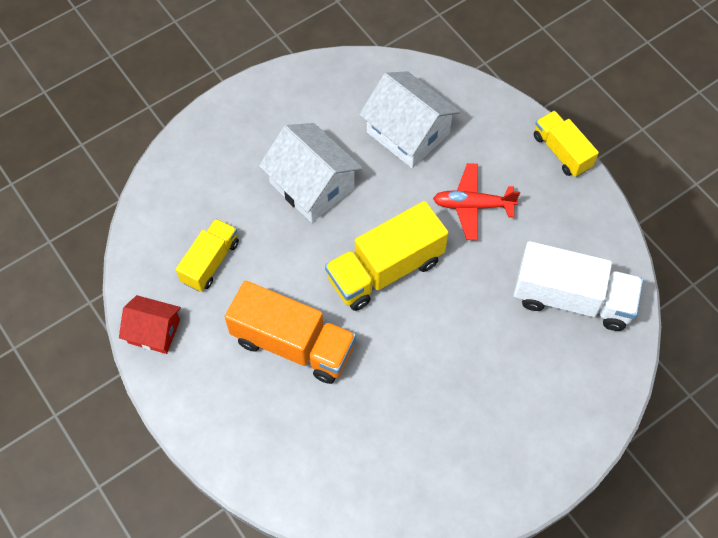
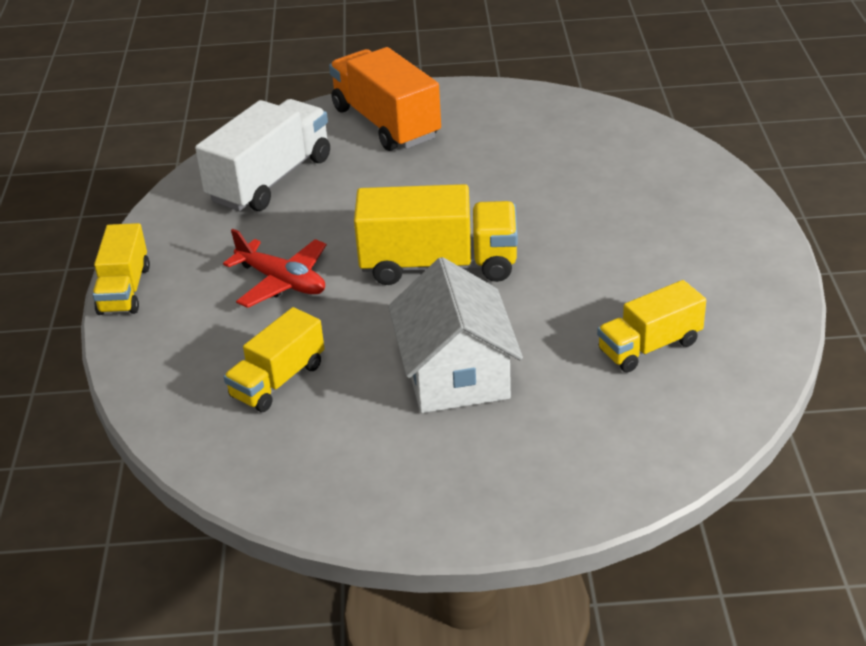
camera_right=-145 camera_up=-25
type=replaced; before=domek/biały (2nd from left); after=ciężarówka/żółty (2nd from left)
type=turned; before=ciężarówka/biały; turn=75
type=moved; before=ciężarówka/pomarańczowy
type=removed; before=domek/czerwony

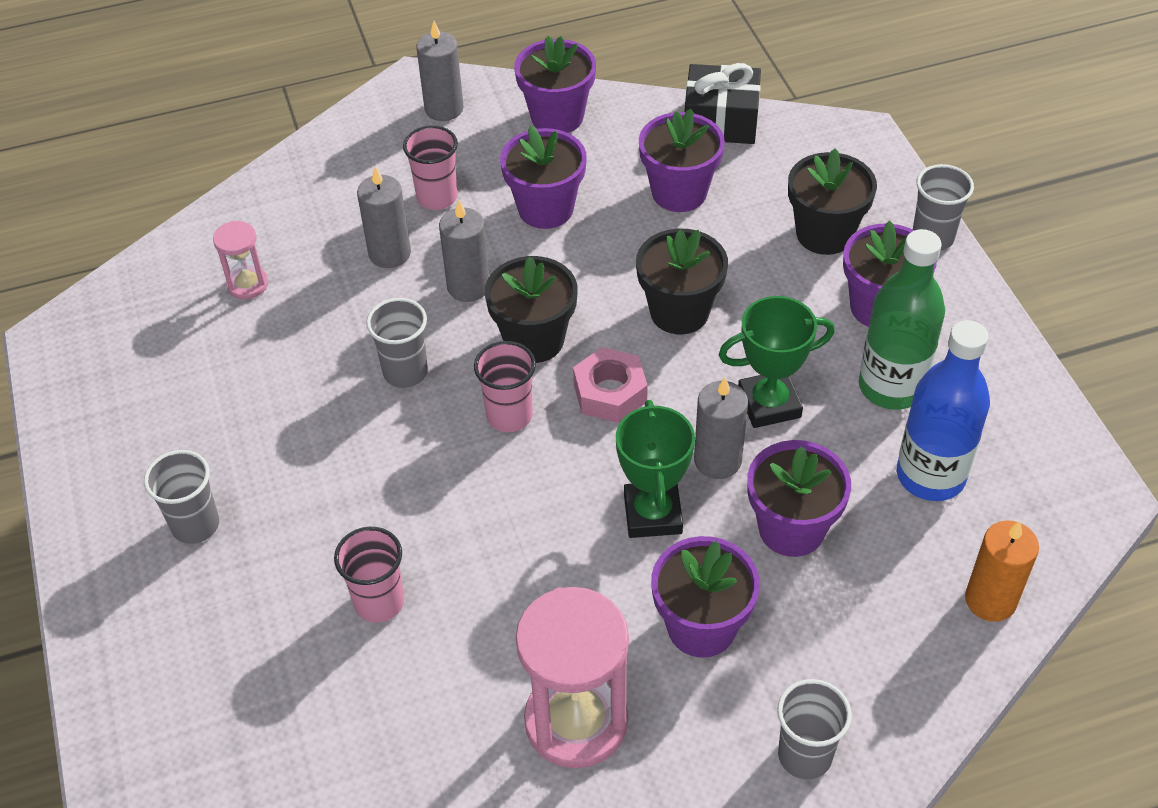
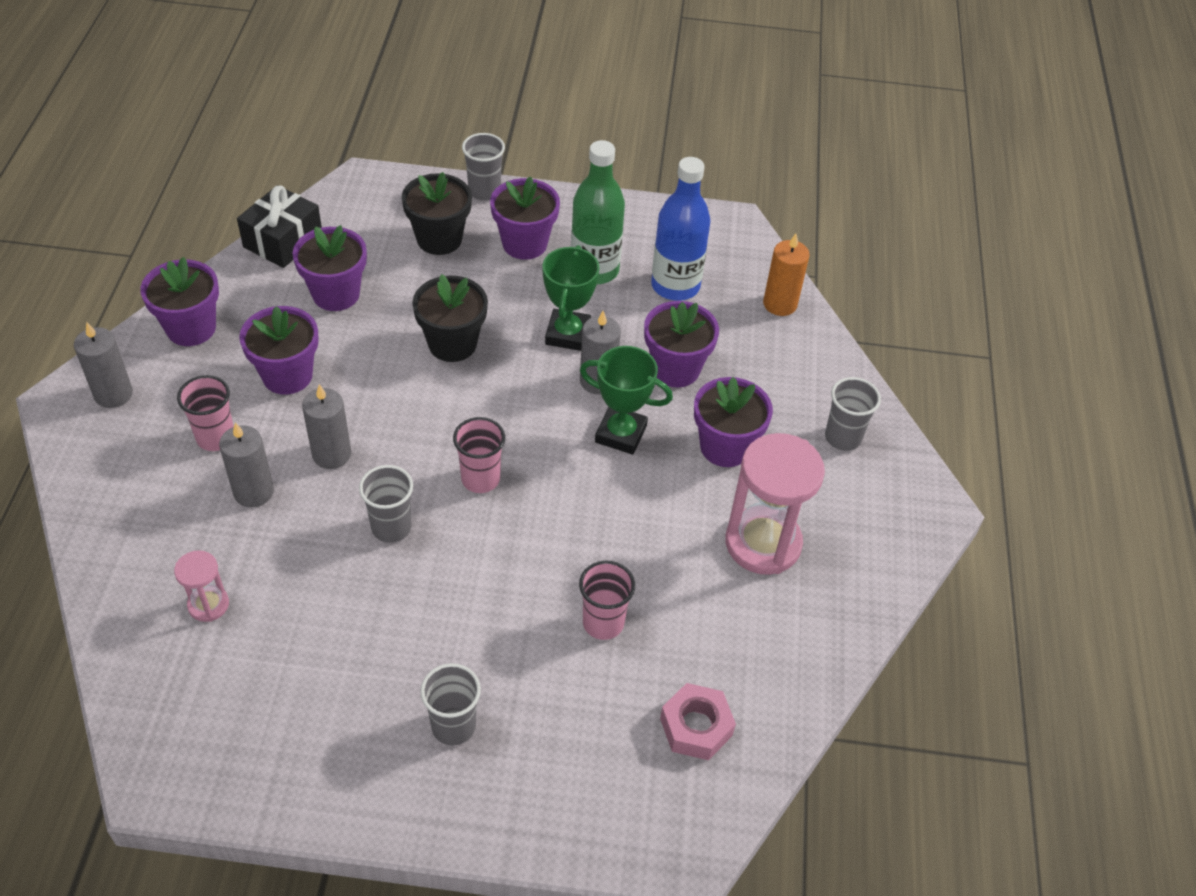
camera_right=-70 camera_up=0
type=removed; before=doniczka/czarny (1st from left)
type=moved; before=nakrętka/różowy

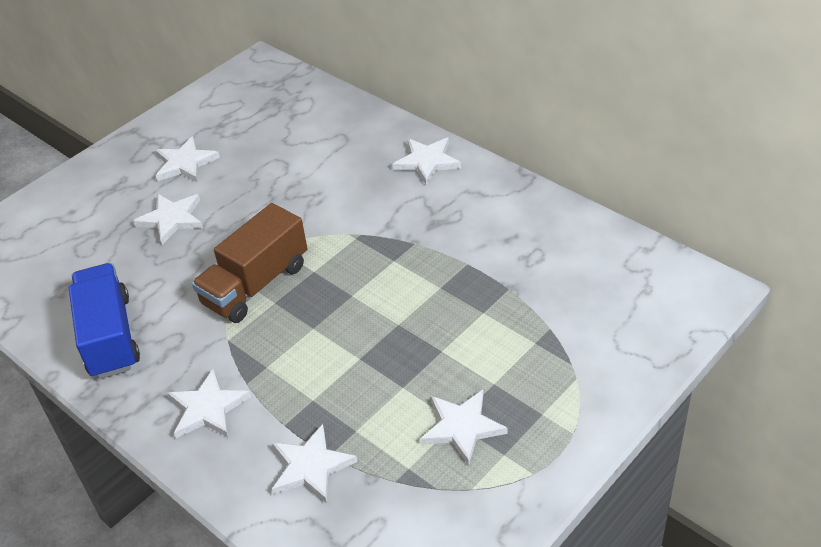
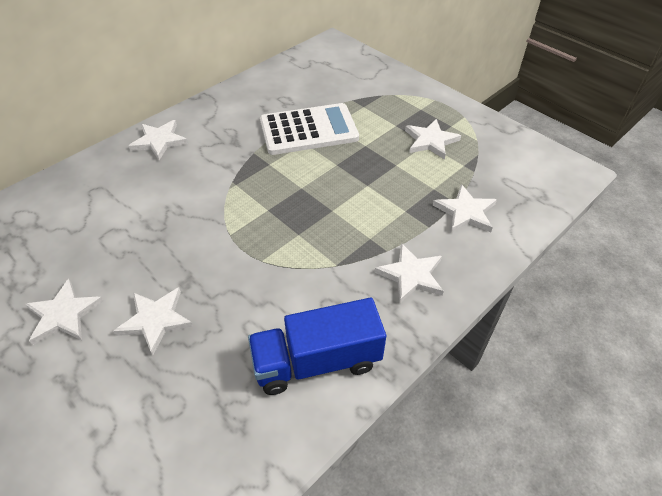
camera_right=-90 camera_up=5
type=removed; before=ciężarówka/brązowy
type=added; after=kalkulator/biały

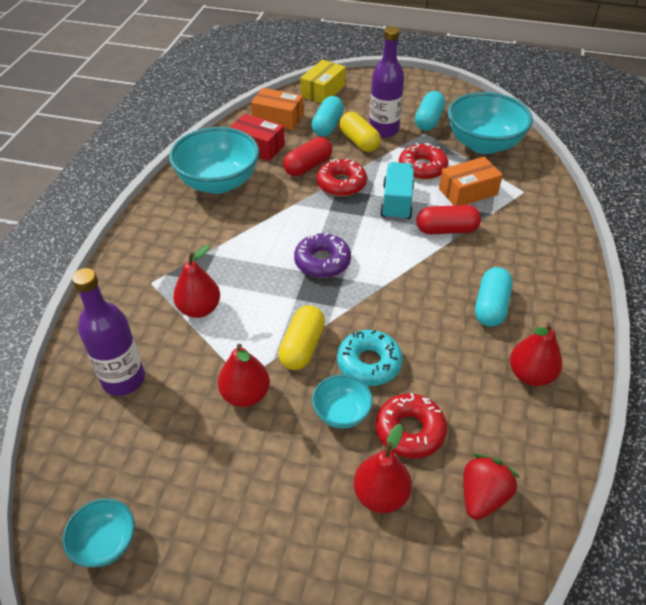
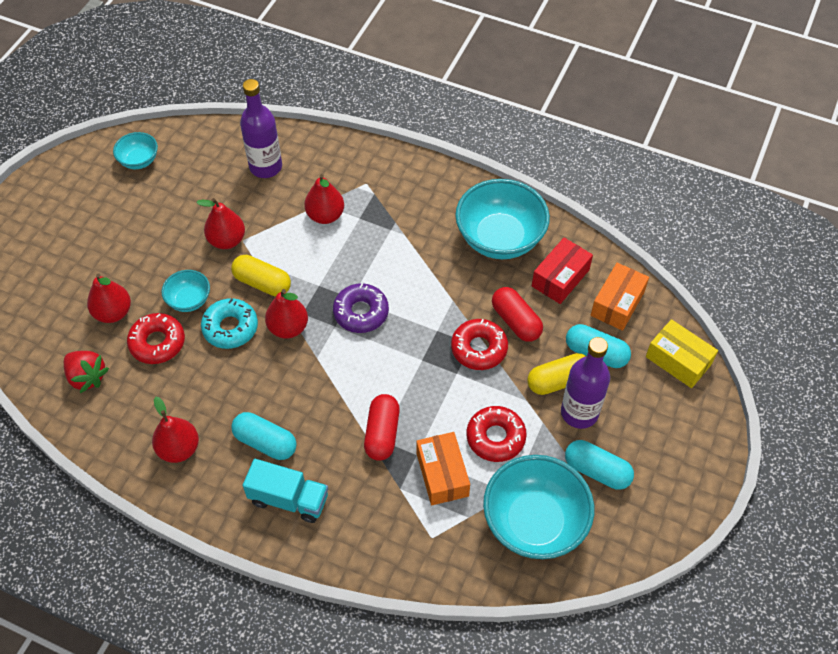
camera_right=100 camera_up=10
type=moved; before=ciężarówka/turkusowy
type=added; after=gruszka/czerwony (4th from left)

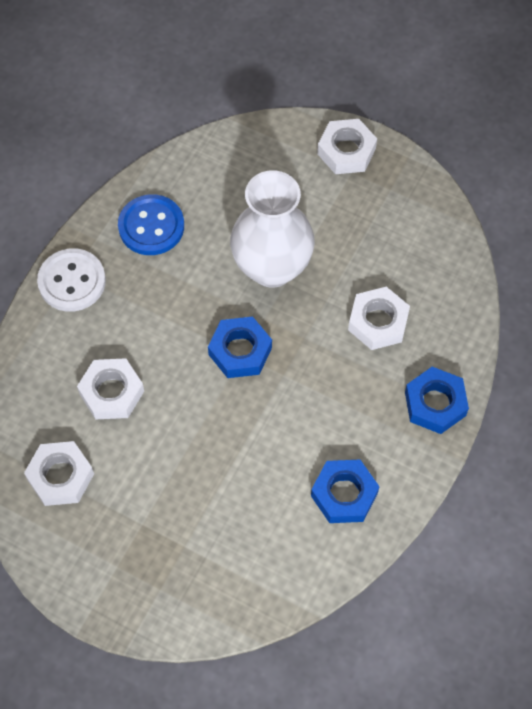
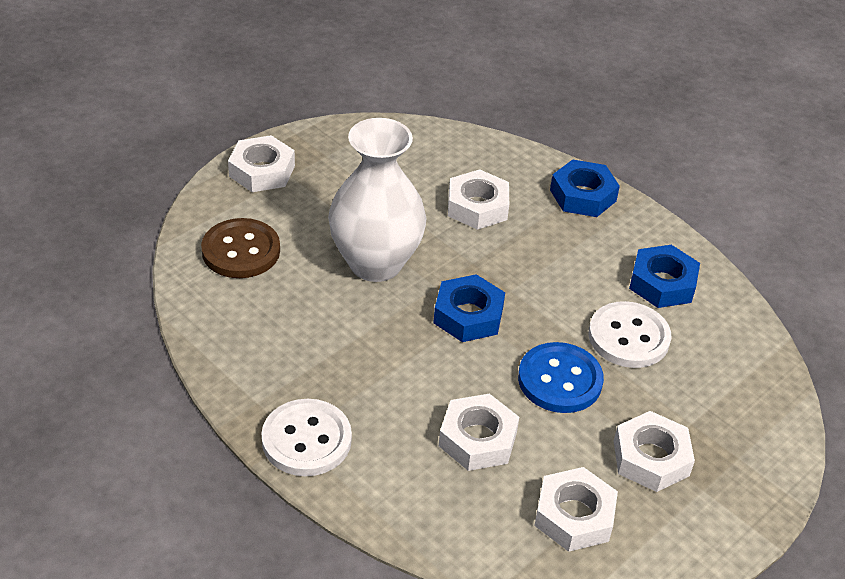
camera_right=-75 camera_up=-20
type=moved; before=guzik/niebieski
type=added; after=guzik/brązowy
type=added; after=guzik/biały (2nd from left)
type=added; after=nakrętka/biały (5th from left)

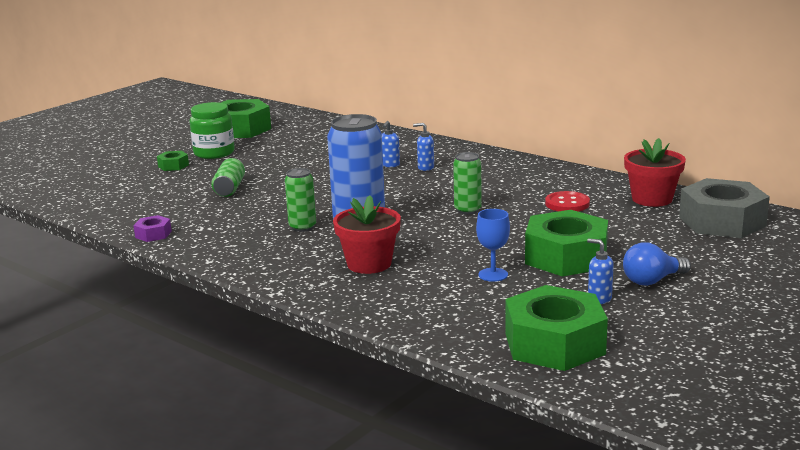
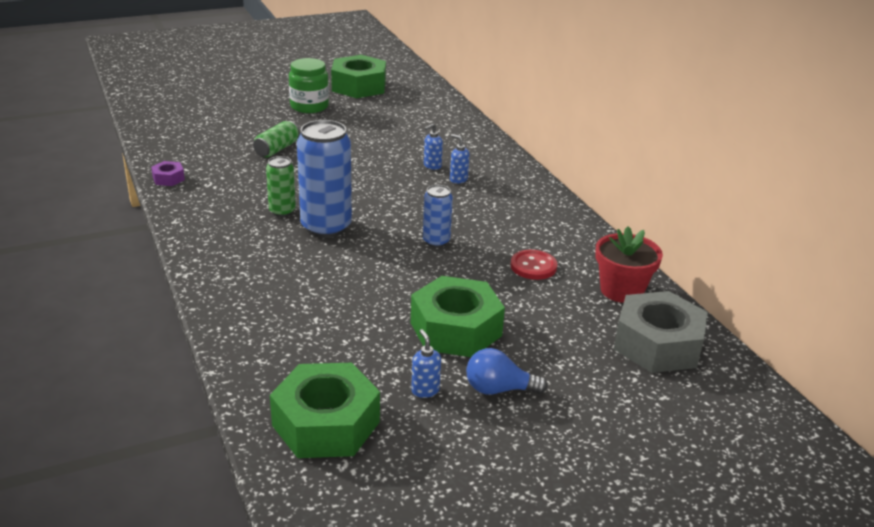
camera_right=25 camera_up=10
type=removed; before=nakrętka/zielony (1st from left)
type=recoloured; before=puszka/zielony (3rd from left); after=puszka/niebieski (2nd from left)
type=removed; before=doniczka/czerwony (1st from left)
type=removed; before=kielich/niebieski

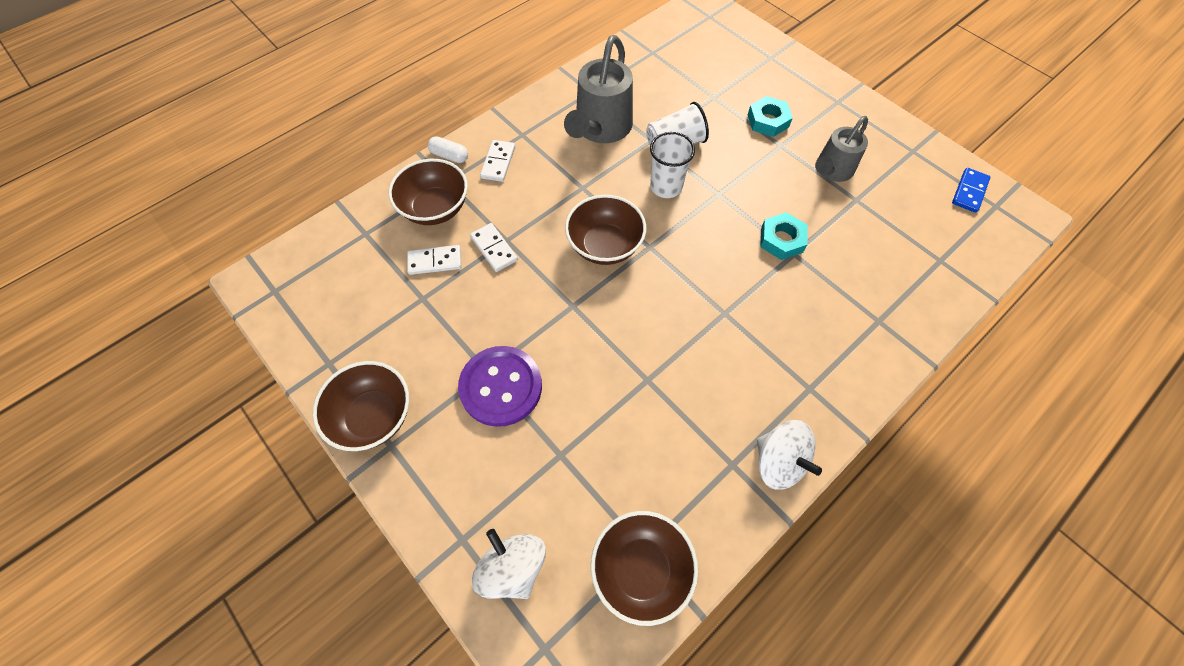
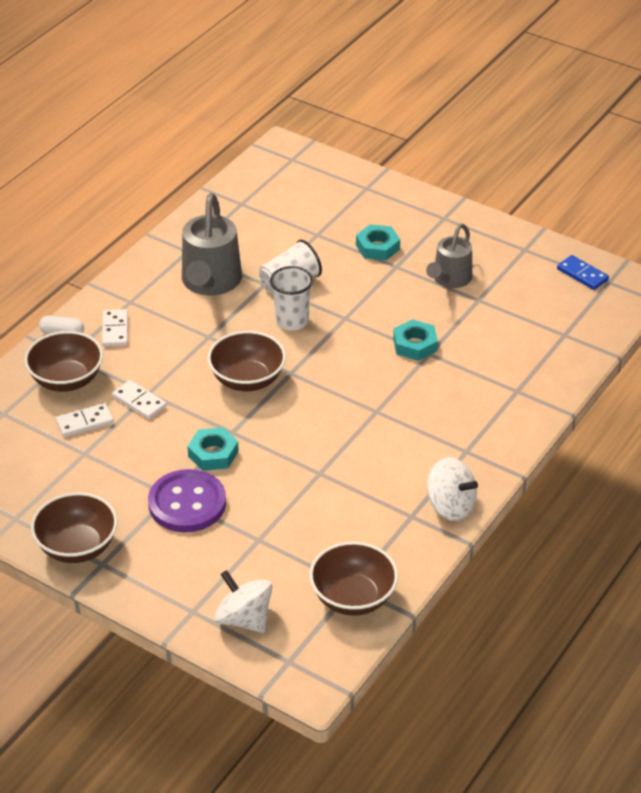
camera_right=-15 camera_up=-20
type=turned; before=kostka domina/niebieski; turn=-60
type=added; after=nakrętka/turkusowy (1st from left)

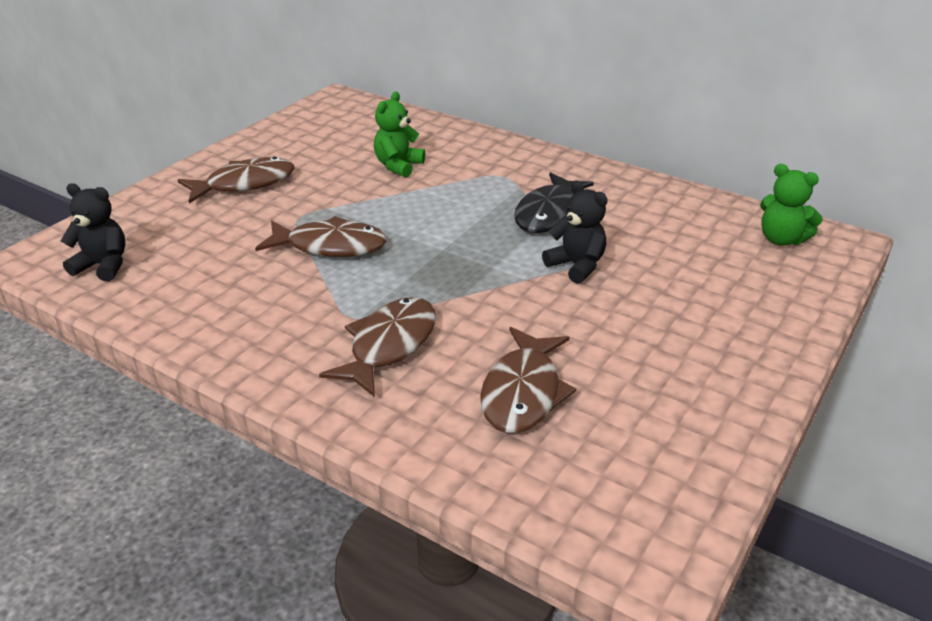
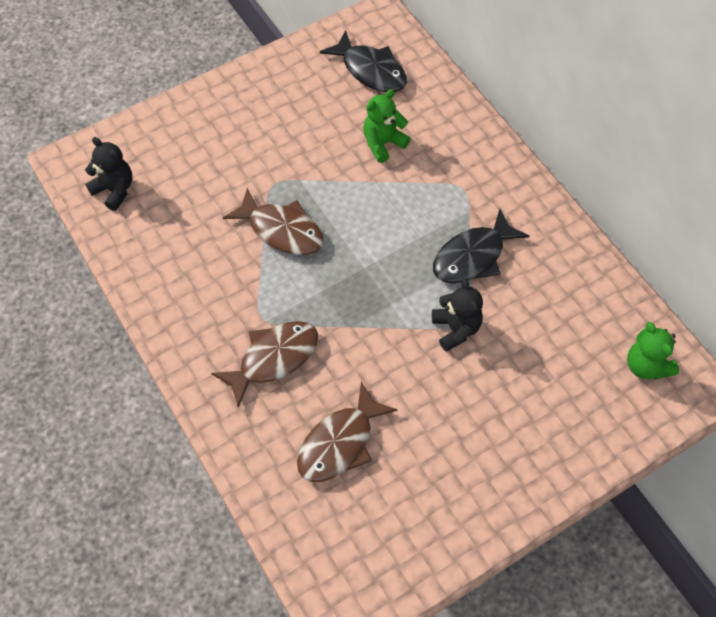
camera_right=25 camera_up=25
type=removed; before=ryba/brązowy (1st from left)
type=added; after=ryba/czarny (1st from left)

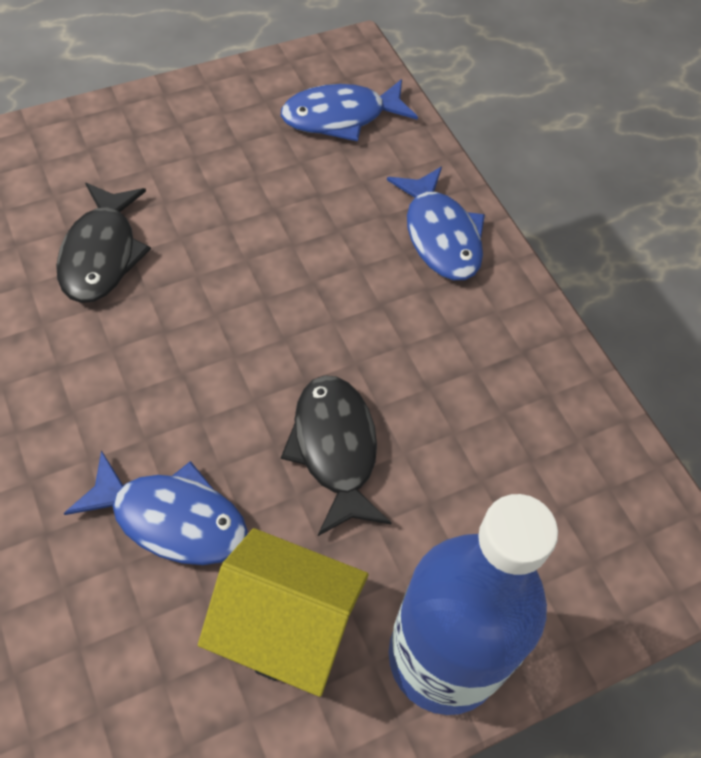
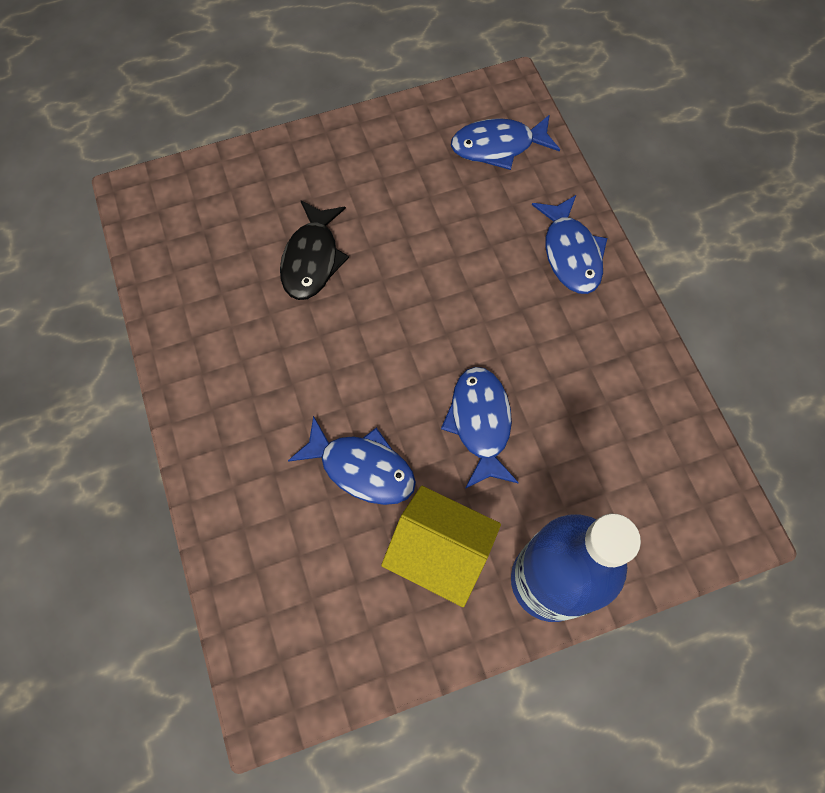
camera_right=10 camera_up=10
type=recoloured; before=ryba/czarny (2nd from left); after=ryba/niebieski (2nd from left)

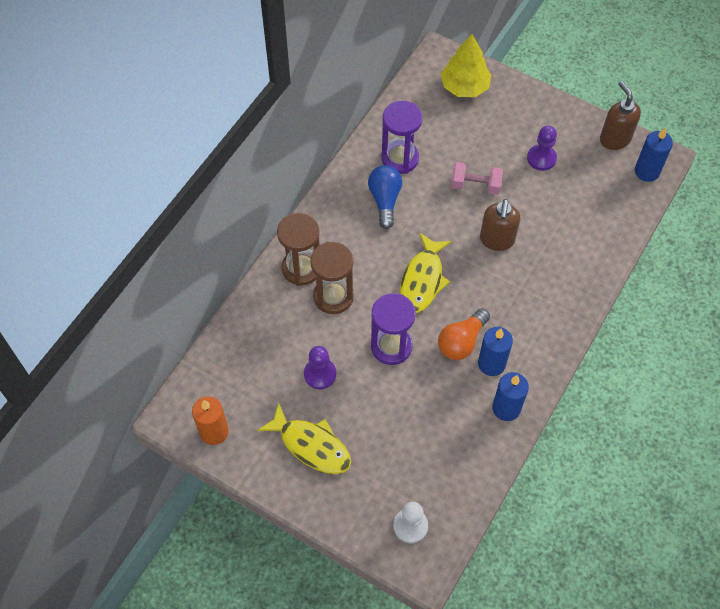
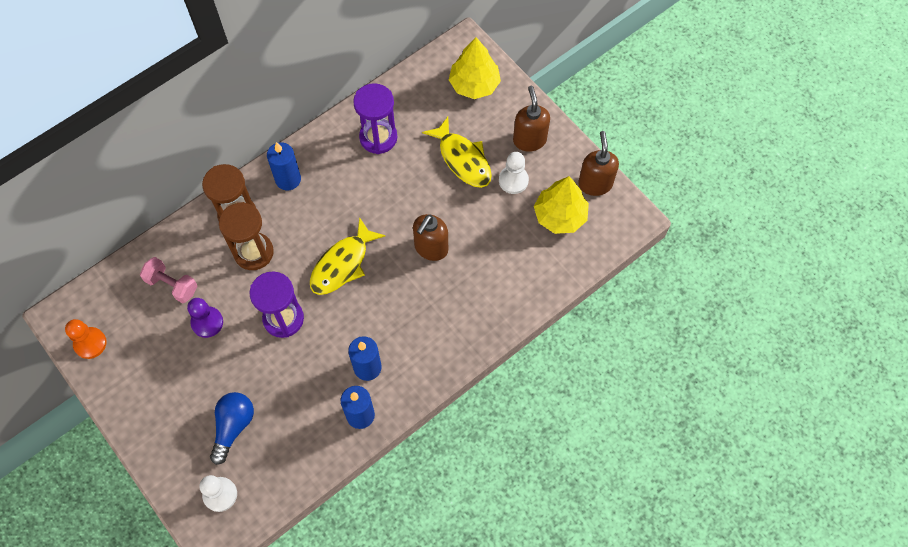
camera_right=20 camera_up=5
type=recoloured; before=pionek/fioletowy (2nd from left); after=pionek/biały (2nd from left)
type=moved; before=świeca/niebieski (3rd from left in the first image); after=świeca/niebieski (1st from left)
type=moved; before=hantel/różowy
type=moved; before=żarówka/niebieski
type=removed; before=żarówka/pomarańczowy
type=replaced; before=świeca/pomarańczowy; after=pionek/pomarańczowy
type=moved; before=ryba/żółty (1st from left in the first image); after=ryba/żółty (2nd from left)
type=added; after=dozownik mydła/brązowy (2nd from left)
type=added; after=drzewko/żółty (2nd from left)

